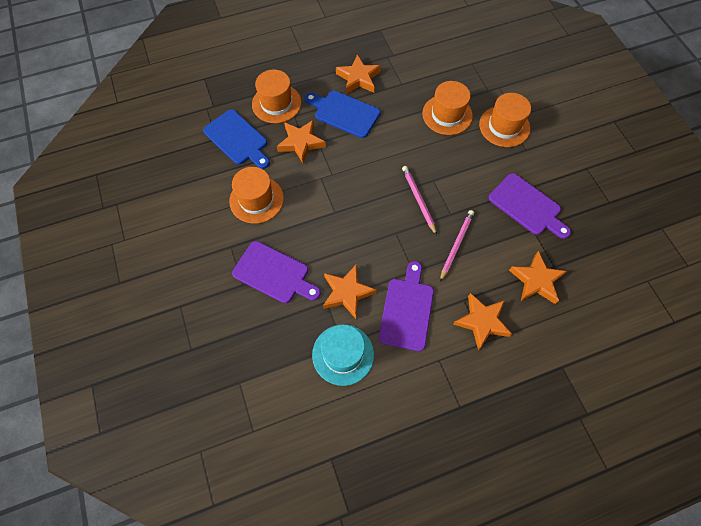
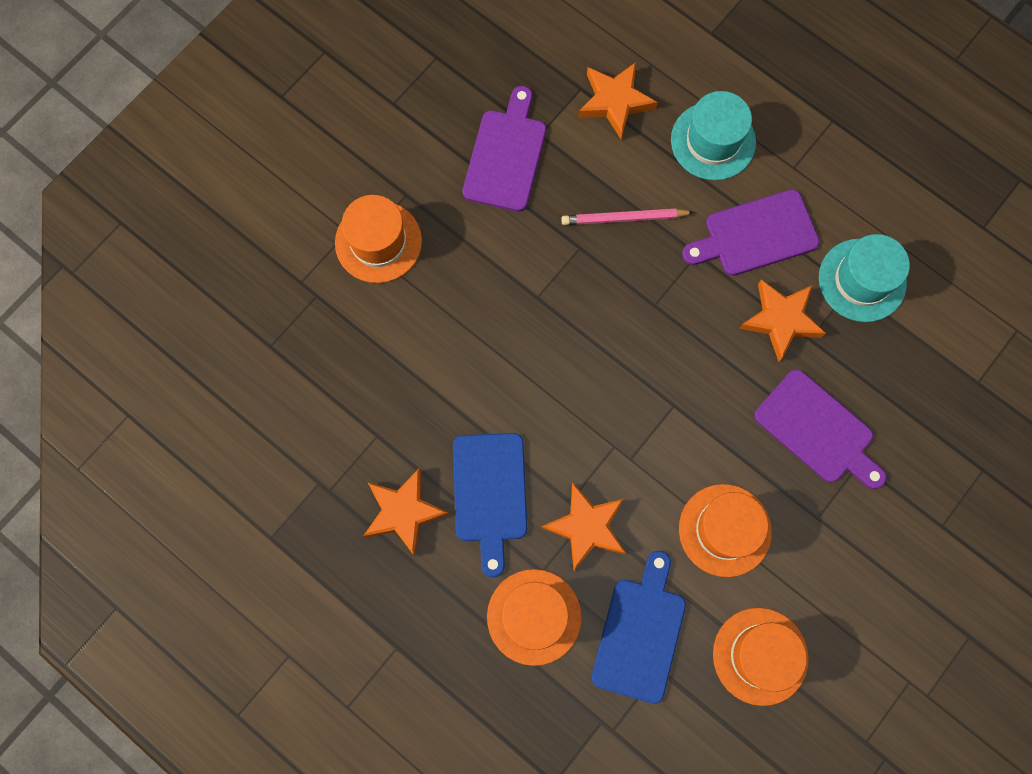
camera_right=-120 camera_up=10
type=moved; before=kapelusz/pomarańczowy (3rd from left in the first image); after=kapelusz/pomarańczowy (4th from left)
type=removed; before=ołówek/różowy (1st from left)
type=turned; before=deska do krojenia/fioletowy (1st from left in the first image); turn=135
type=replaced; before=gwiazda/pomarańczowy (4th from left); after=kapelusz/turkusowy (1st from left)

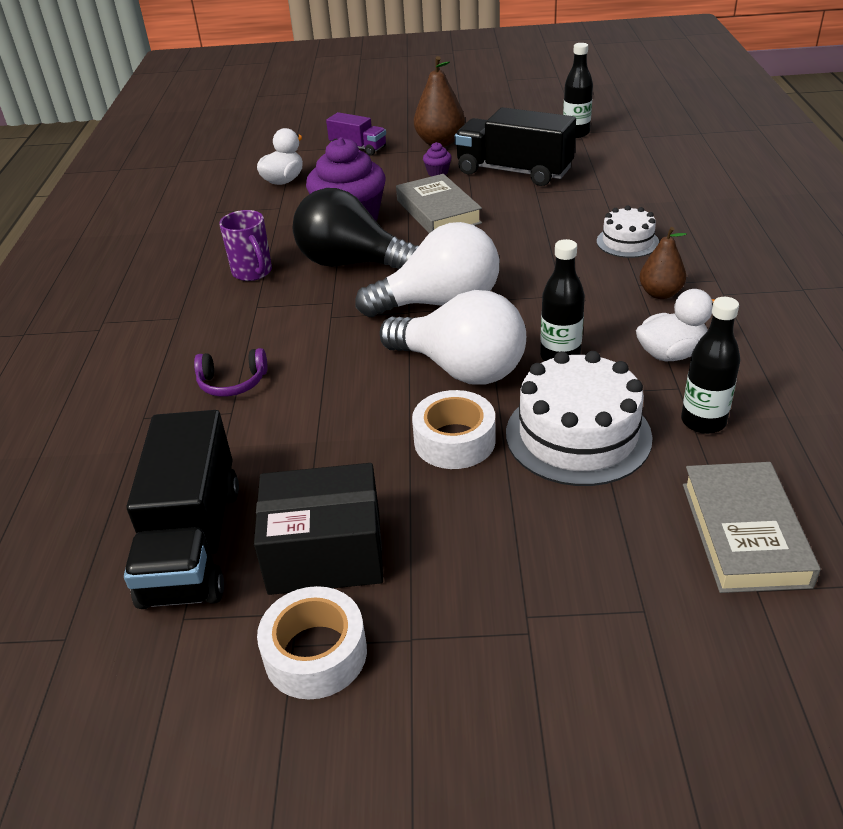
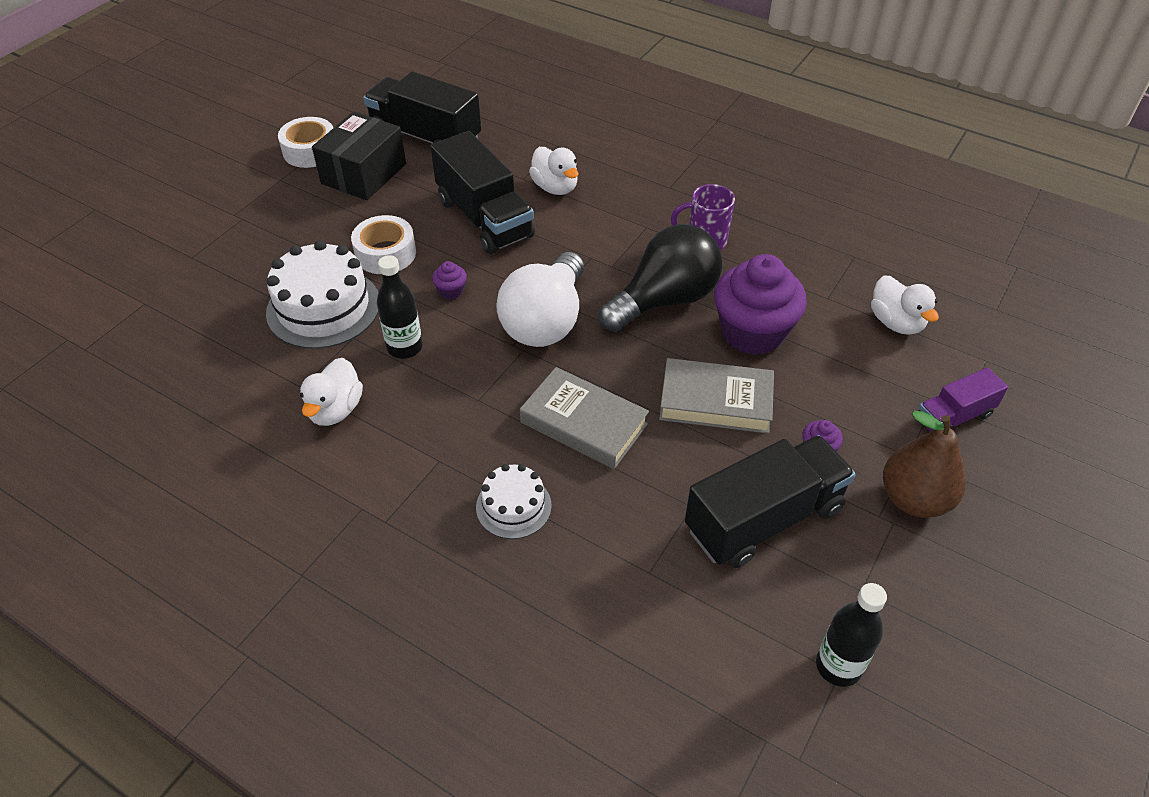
camera_right=120 camera_up=10
type=removed; before=gruszka/brązowy (2nd from left)
type=replaced; before=żarówka/biały (2nd from left); after=muffinka/fioletowy (1st from left)
type=removed; before=butelka/czarny (3rd from left)
type=replaced; before=słuchawki/fioletowy; after=kaczka/biały (2nd from left)
type=moved; before=książka/szary (2nd from left in the first image); after=książka/szary (1st from left)
type=added; after=ciężarówka/czarny (2nd from left)

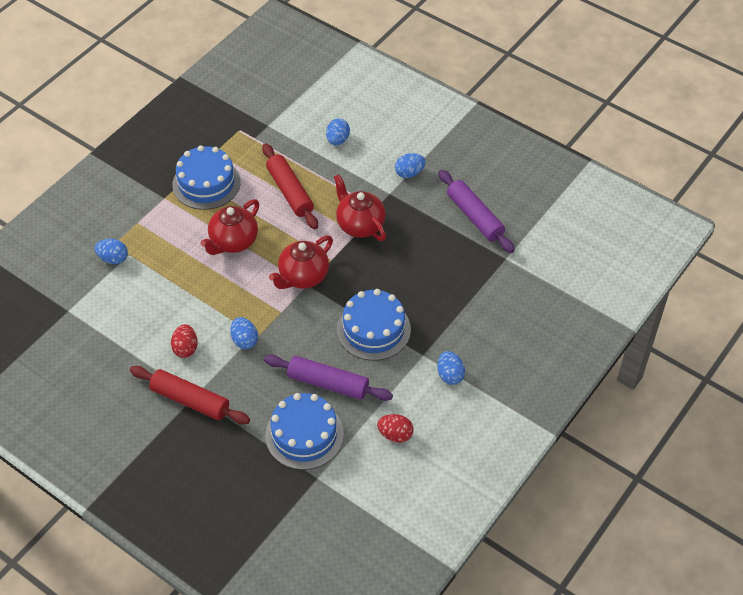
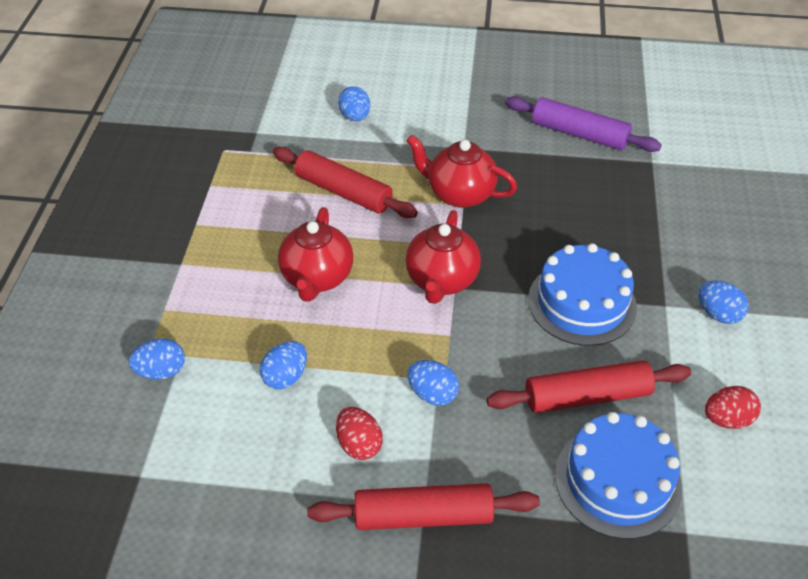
camera_right=-30 camera_up=-5
type=removed; before=tort/niebieski (1st from left)
type=moved; before=jajko/niebieski (4th from left in the first image); after=jajko/niebieski (2nd from left)
type=recoloured; before=wałek do ciasta/fioletowy (1st from left); after=wałek do ciasta/czerwony (3rd from left)

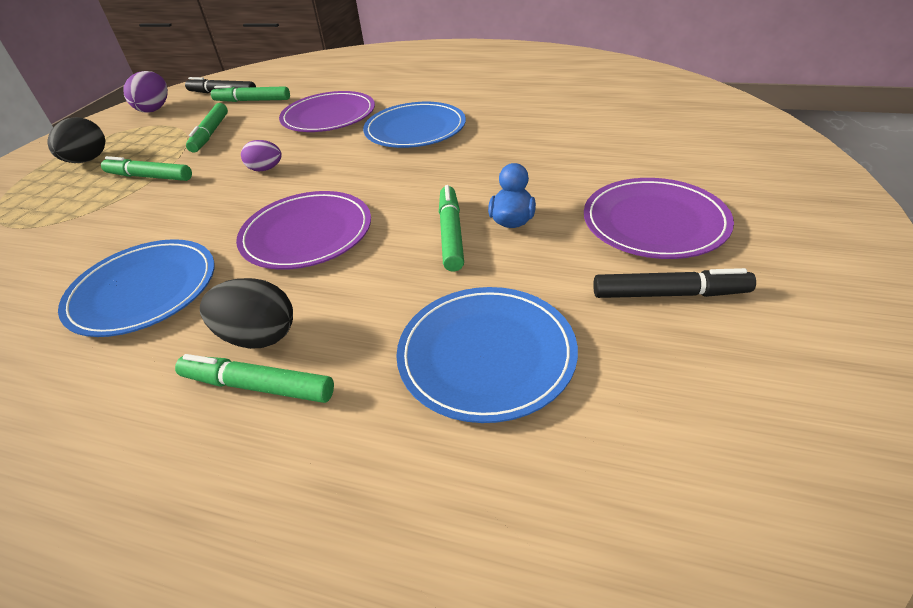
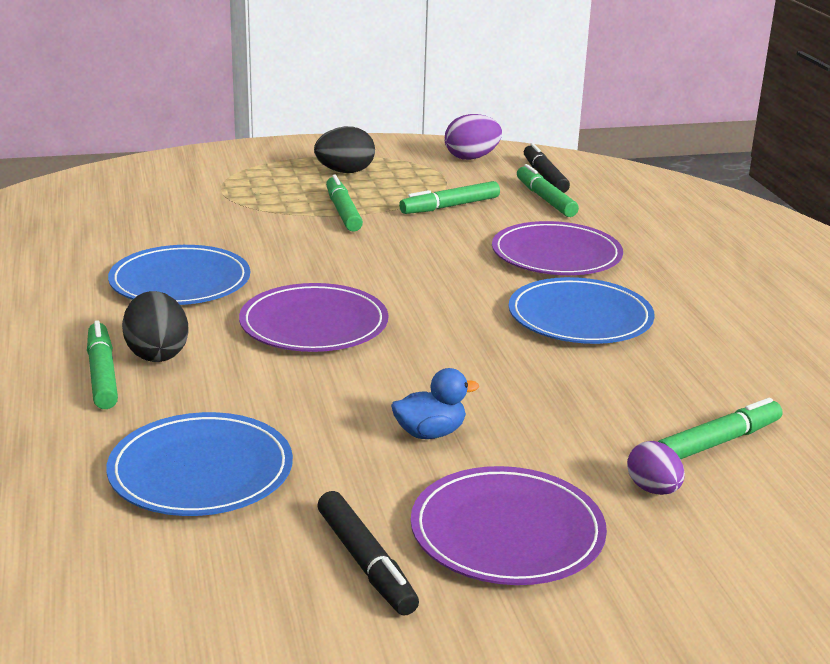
camera_right=55 camera_up=-15
type=moved; before=jajko/fioletowy (2nd from left)
type=moved; before=flamaster/zielony (5th from left)

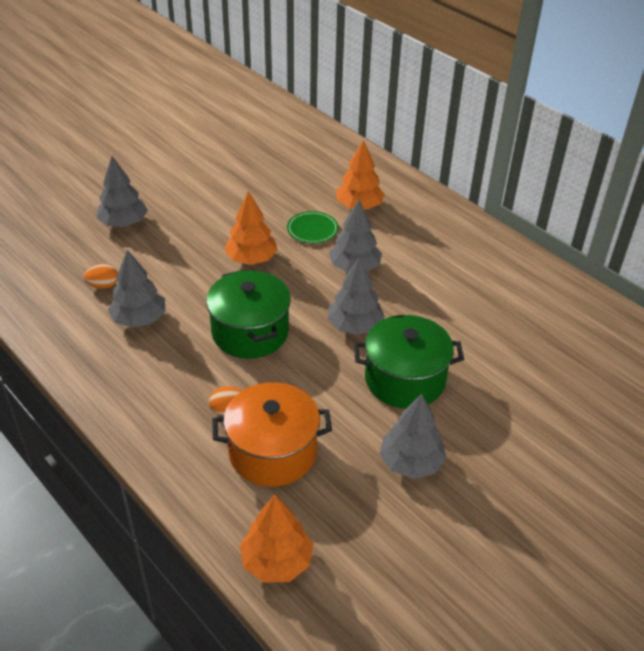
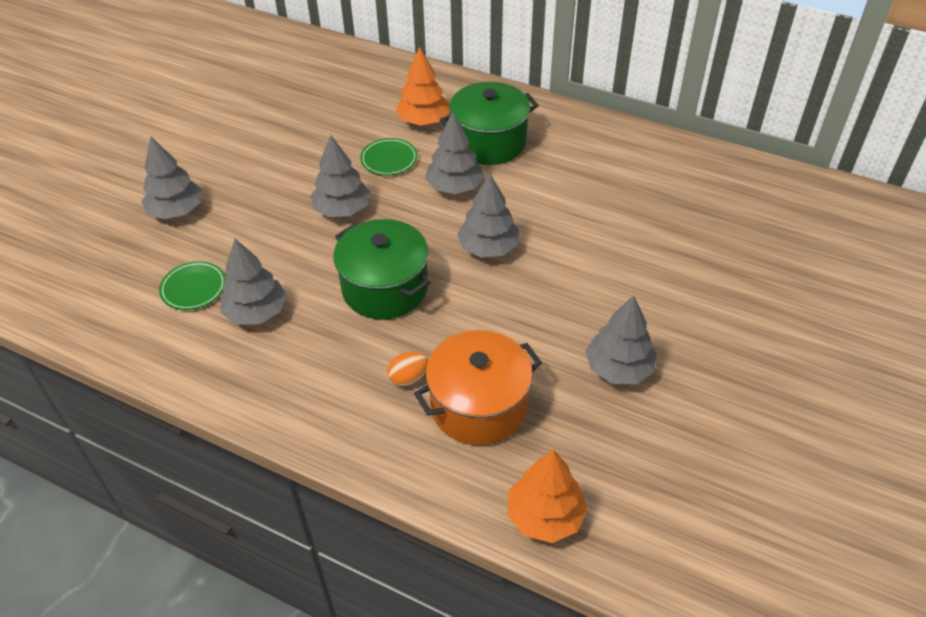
camera_right=-20 camera_up=5
type=recoloured; before=drzewko/pomarańczowy (1st from left); after=drzewko/szary (3rd from left)
type=replaced; before=jajko/pomarańczowy (1st from left); after=talerz/zielony (1st from left)
type=moved; before=garnek/zielony (2nd from left)

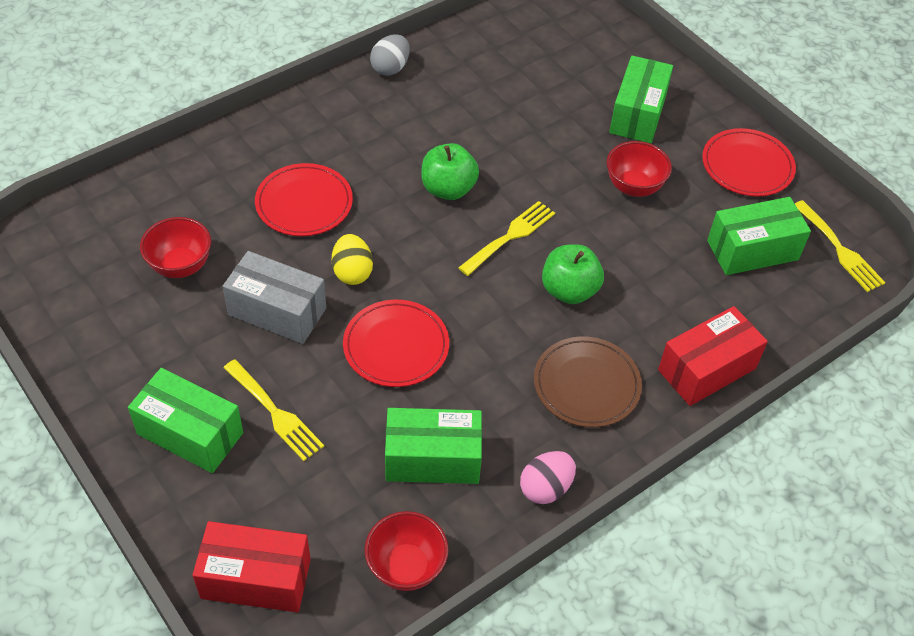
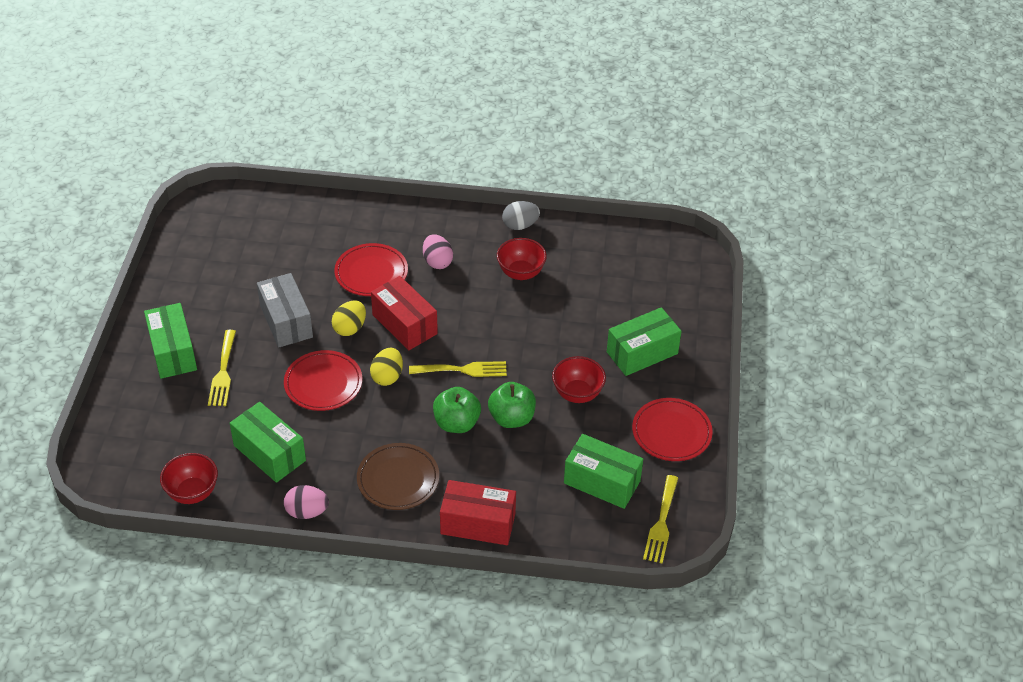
camera_right=45 camera_up=-5
type=moved; before=jabłko/zielony (1st from left in the first image); after=jabłko/zielony (2nd from left)
type=moved; before=miska/czerwony (1st from left in the first image); after=miska/czerwony (2nd from left)
type=moved; before=pudełko/czerwony (1st from left)
type=added; after=jajko/różowy (2nd from left)
type=added; after=jajko/żółty (2nd from left)

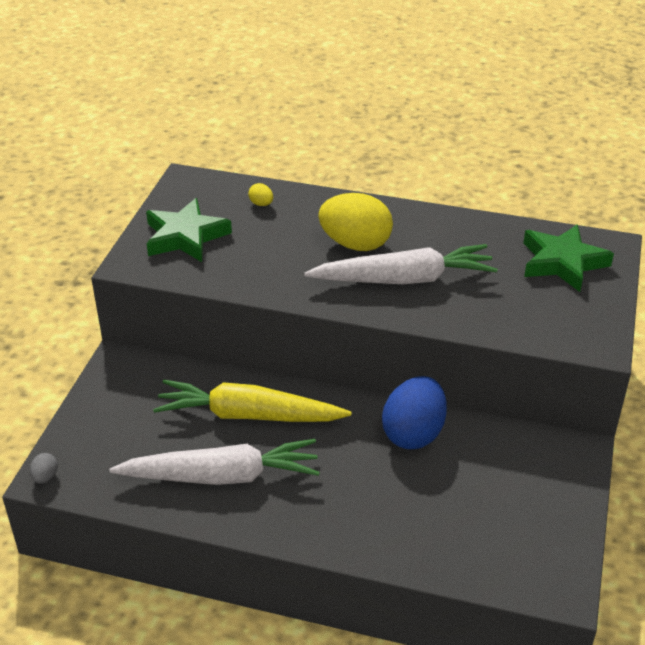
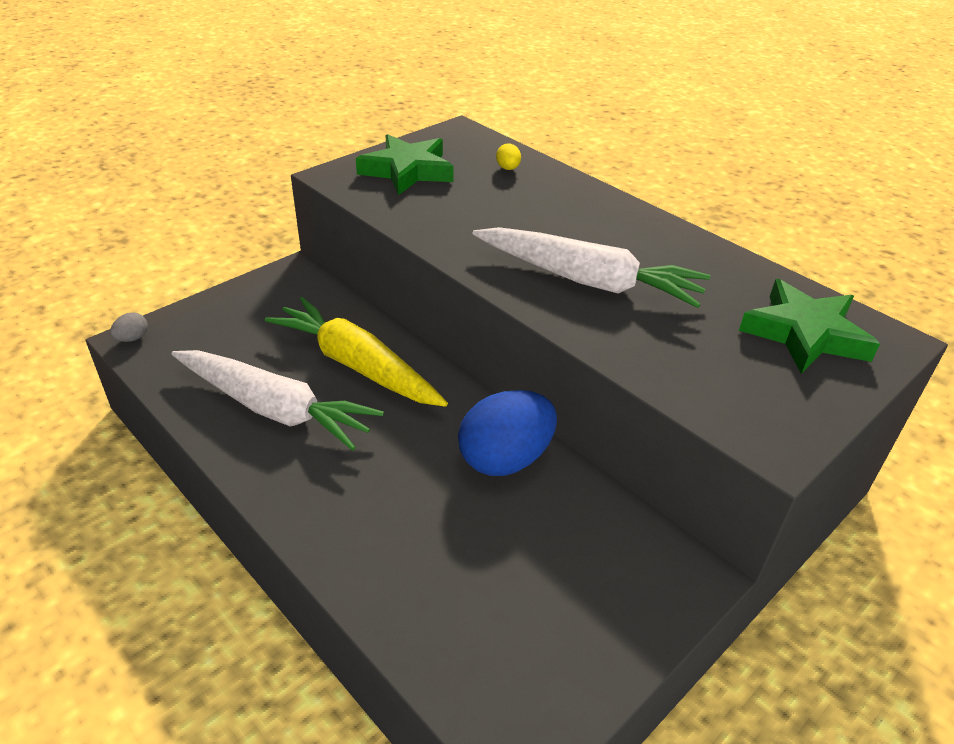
camera_right=30 camera_up=0
type=removed; before=jajko/żółty (2nd from left)

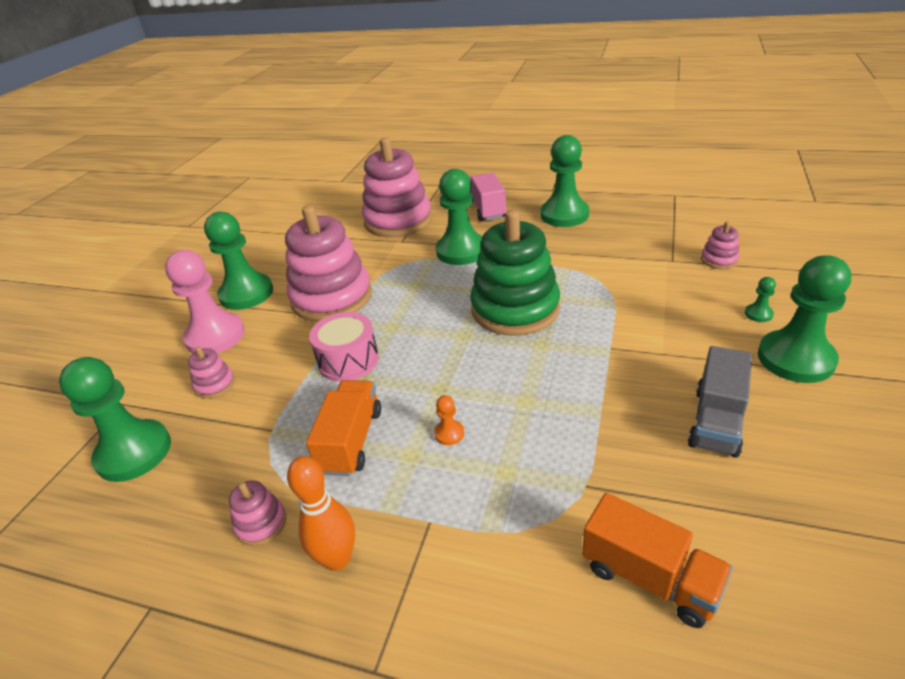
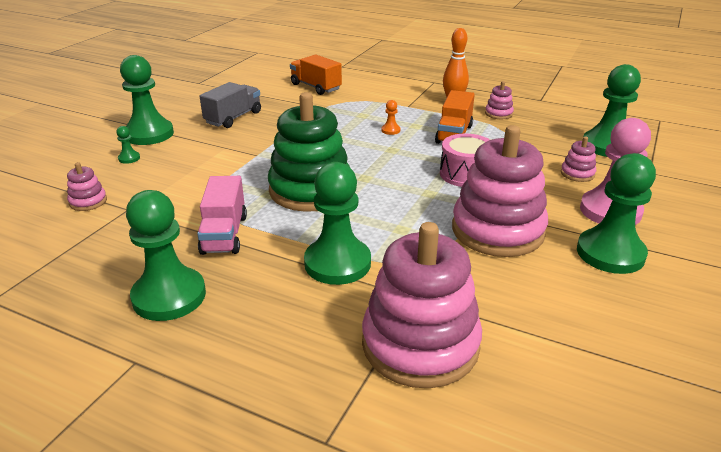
camera_right=-175 camera_up=-5
type=moved; before=ciężarówka/różowy

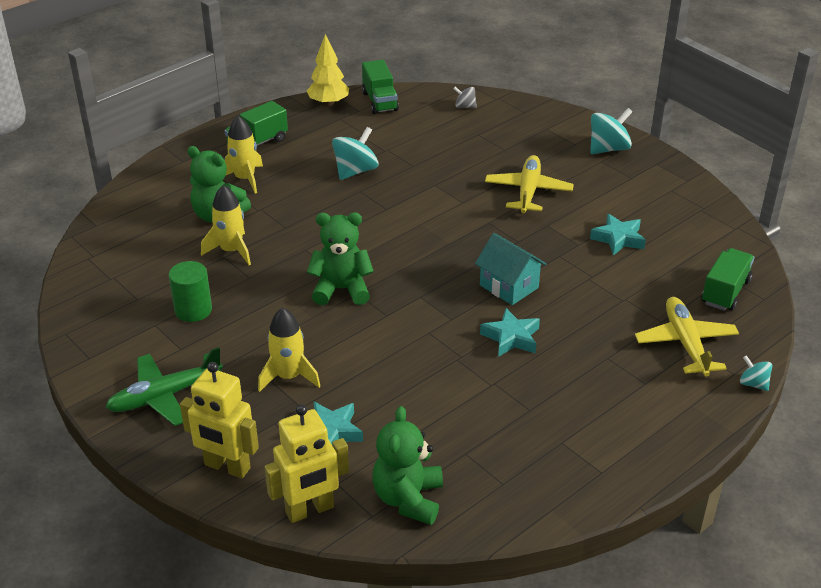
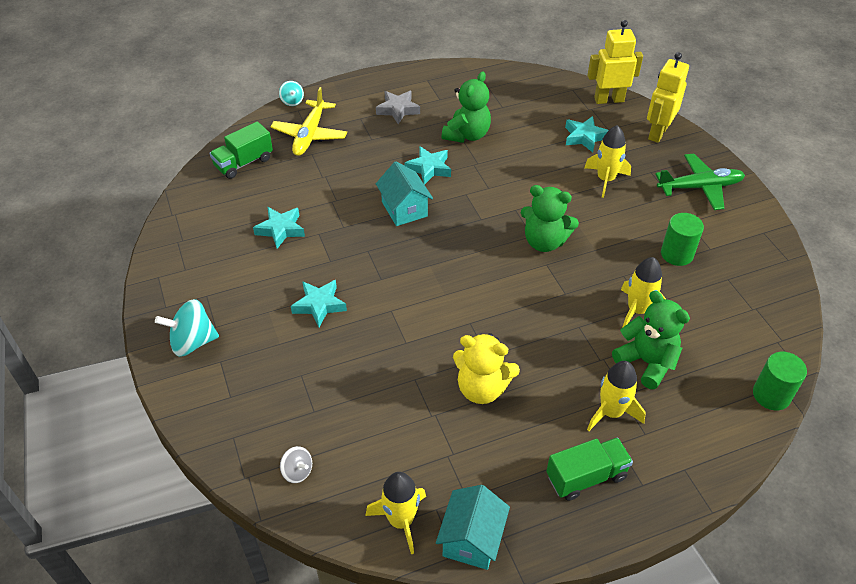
camera_right=-160 camera_up=10
type=replaced; before=drzewko/żółty; after=domek/turkusowy (2nd from left)
type=replaced; before=ciężarówka/zielony (2nd from left); after=rakieta/żółty (1st from left)
type=replaced; before=bączek/turkusowy (1st from left); after=miś/żółty
type=replaced; before=samolot/żółty (1st from left); after=gwiazda/turkusowy (2nd from left)
type=turned; before=robot/żółty (1st from left in the first image); turn=-105
type=moved; before=miś/zielony (3rd from left in the first image); after=miś/zielony (1st from left)
type=added; after=gwiazda/szary
type=added; after=walec/zielony (2nd from left)

